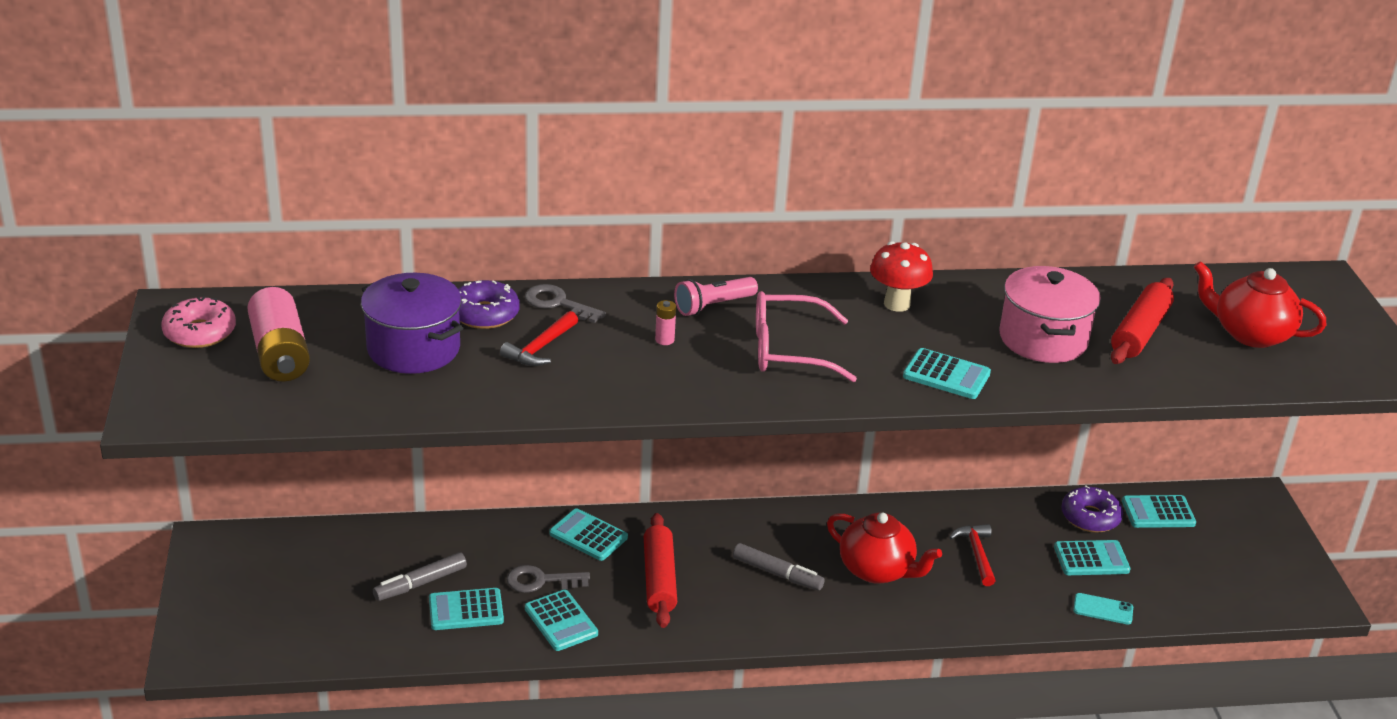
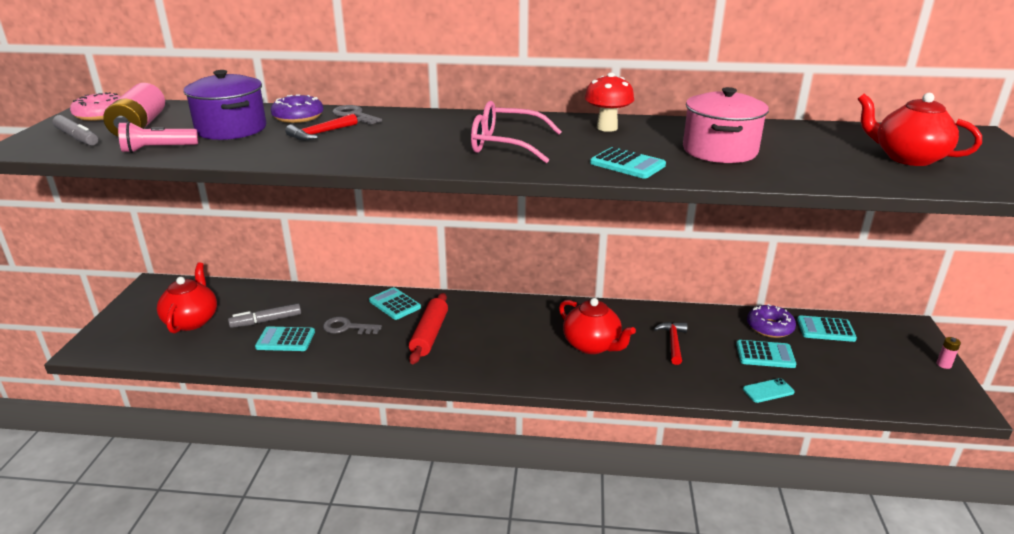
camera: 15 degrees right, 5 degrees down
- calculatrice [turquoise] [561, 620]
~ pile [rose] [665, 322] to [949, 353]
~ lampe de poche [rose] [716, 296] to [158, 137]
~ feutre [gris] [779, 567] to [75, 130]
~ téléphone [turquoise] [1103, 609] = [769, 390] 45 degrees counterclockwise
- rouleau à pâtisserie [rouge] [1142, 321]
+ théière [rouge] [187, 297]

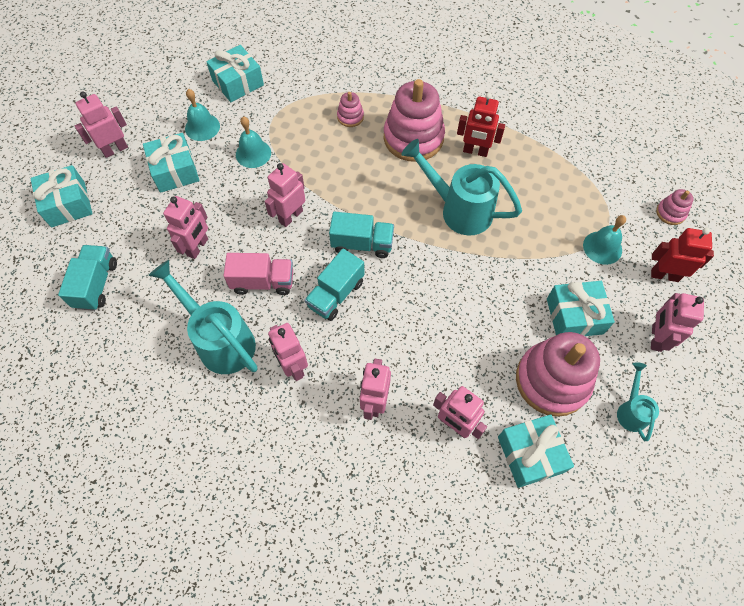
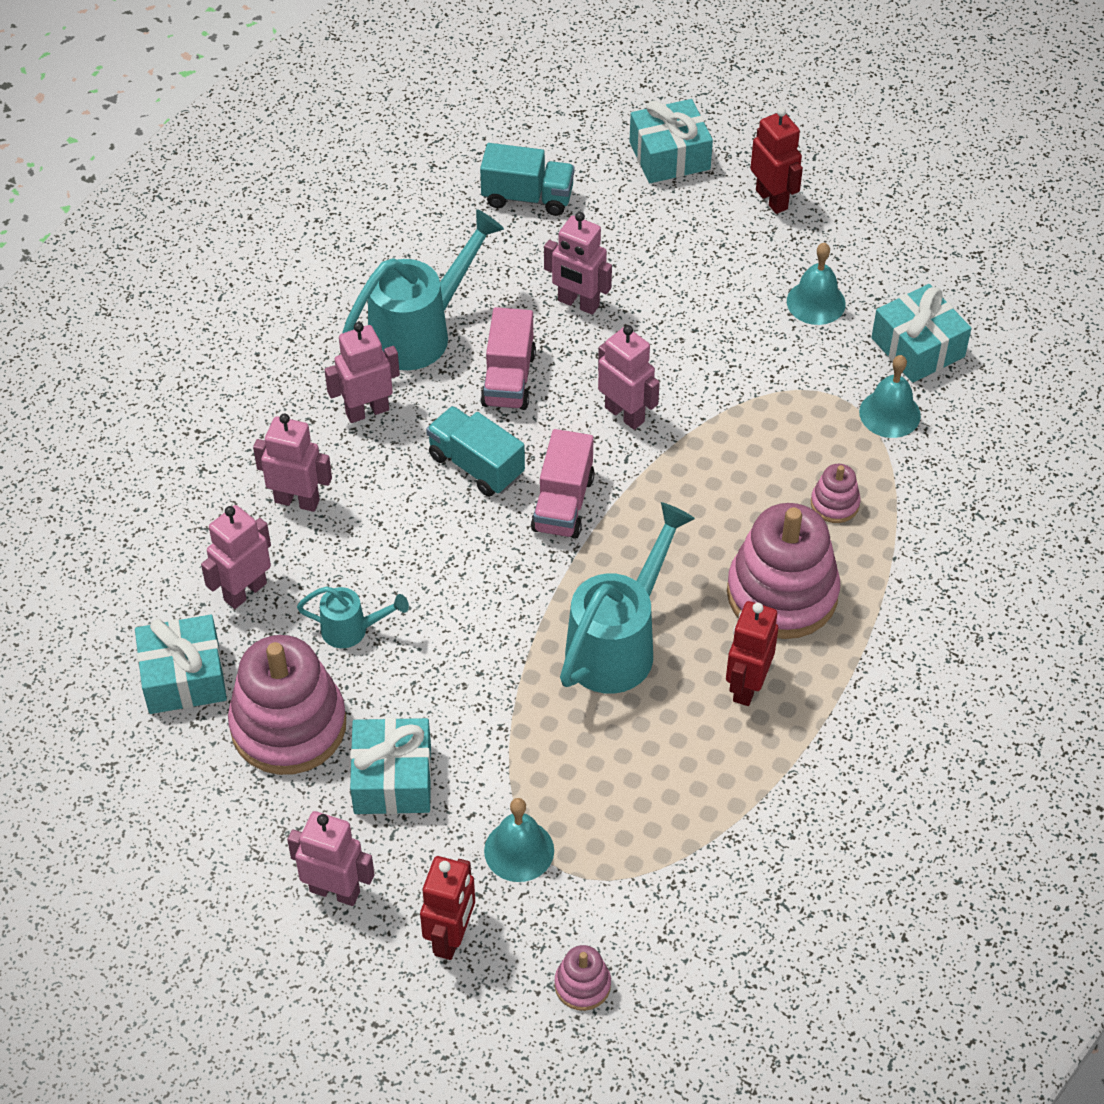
camera: 95 degrees right, 10 degrees down
~ robot [rose] [101, 125] to robot [rouge] [776, 160]
- cadeau [turquoise] [171, 163]
~ cloche [turquoise] [253, 142] to [890, 396]
~ camion [turquoise] [361, 235] to camion [rose] [563, 484]
~ arrosoir [turquoise] [638, 401] to [353, 617]

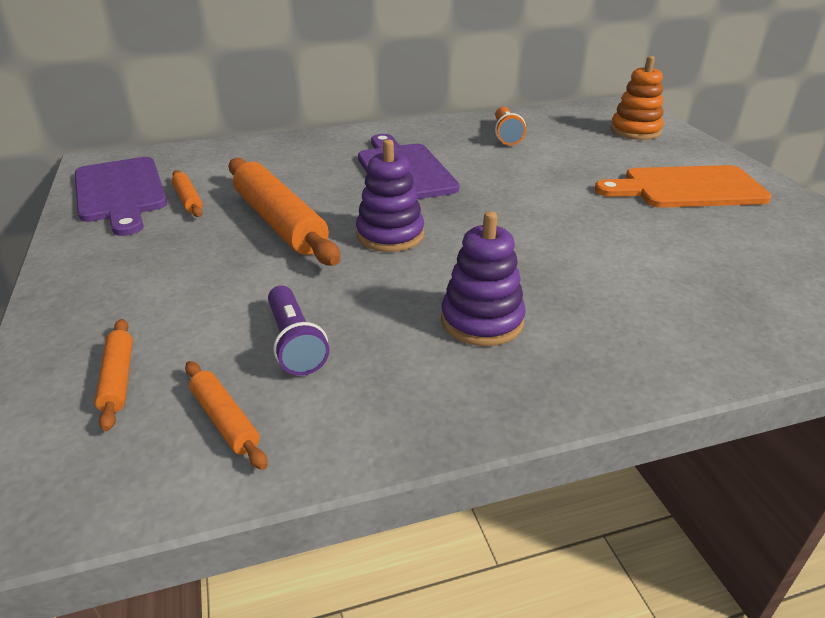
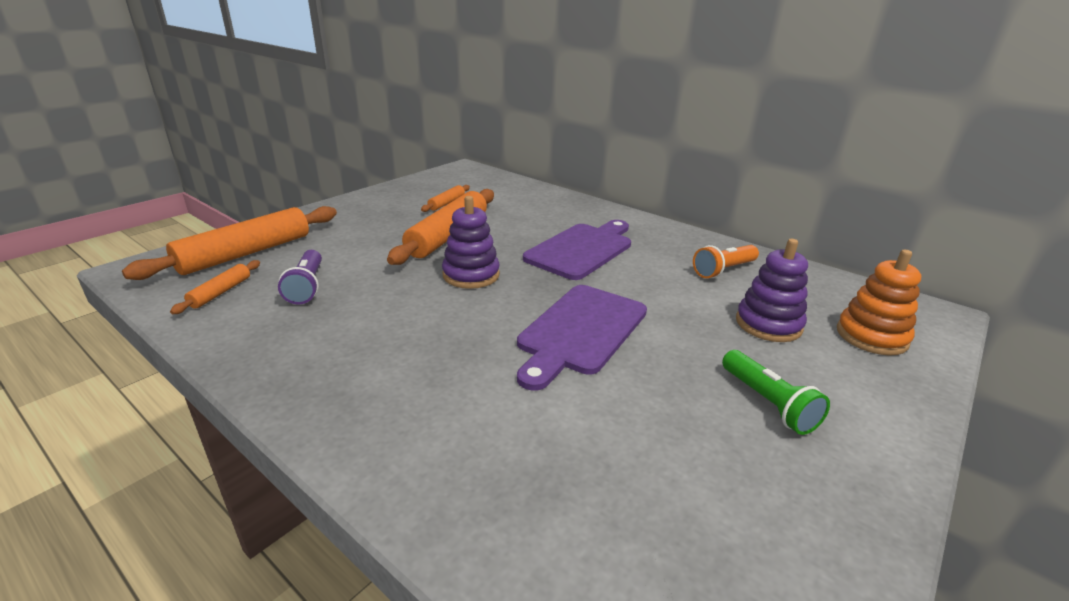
camera: 55 degrees right, 5 degrees down
~ planche à découper [violet] [121, 196] to [582, 338]
~ rouleau à pâtisserie [orange] [114, 375] = [229, 243] x2.13
~ lampe de poche [violet] [298, 331] = [300, 277] 45 degrees counterclockwise
~ jouet à empiler [violet] [483, 278] to [772, 290]
~ planche à découper [orange] [683, 186] to lampe de poche [vert] [776, 392]

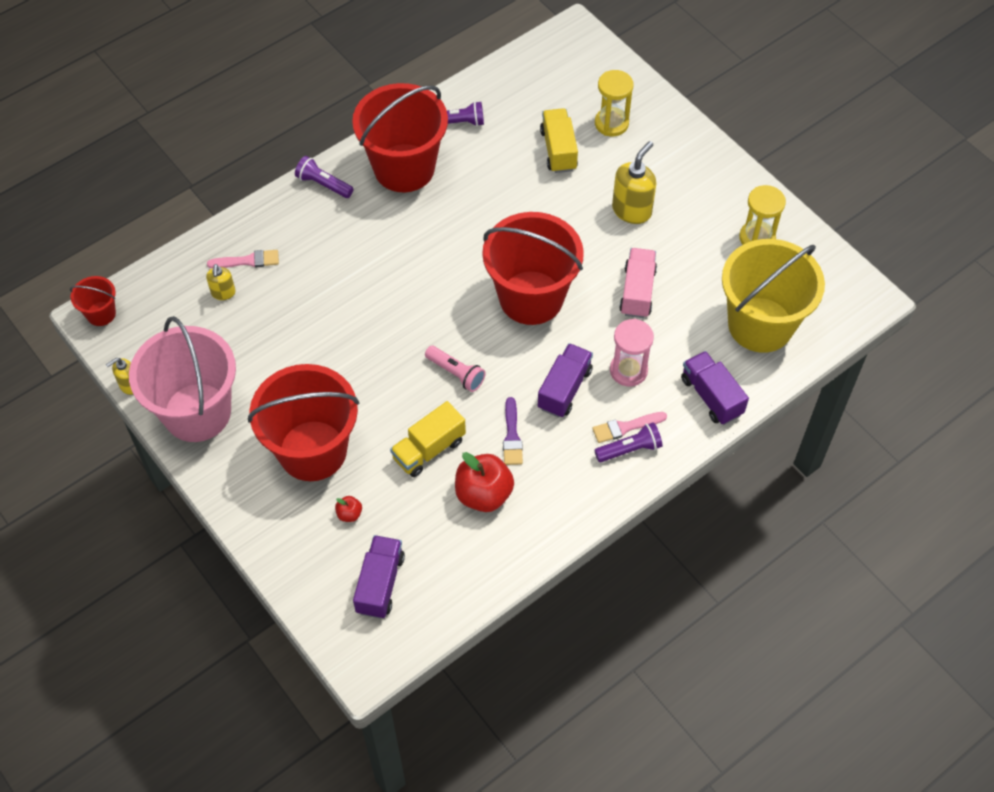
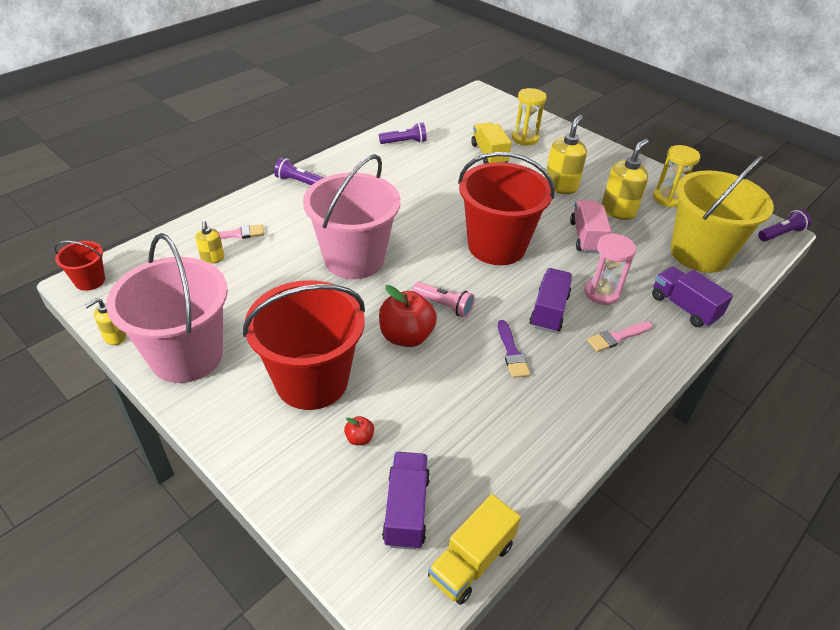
camera: 10 degrees left, 15 degrees down
- seau [rouge] [400, 137]
~ camion [jaune] [428, 439] to [474, 549]
~ pomme [rouge] [484, 482] to [408, 316]
~ lampe de poche [violet] [628, 442] to [784, 225]
+ seau [rose] [352, 216]
+ distributeur de savon [jaune] [625, 179]

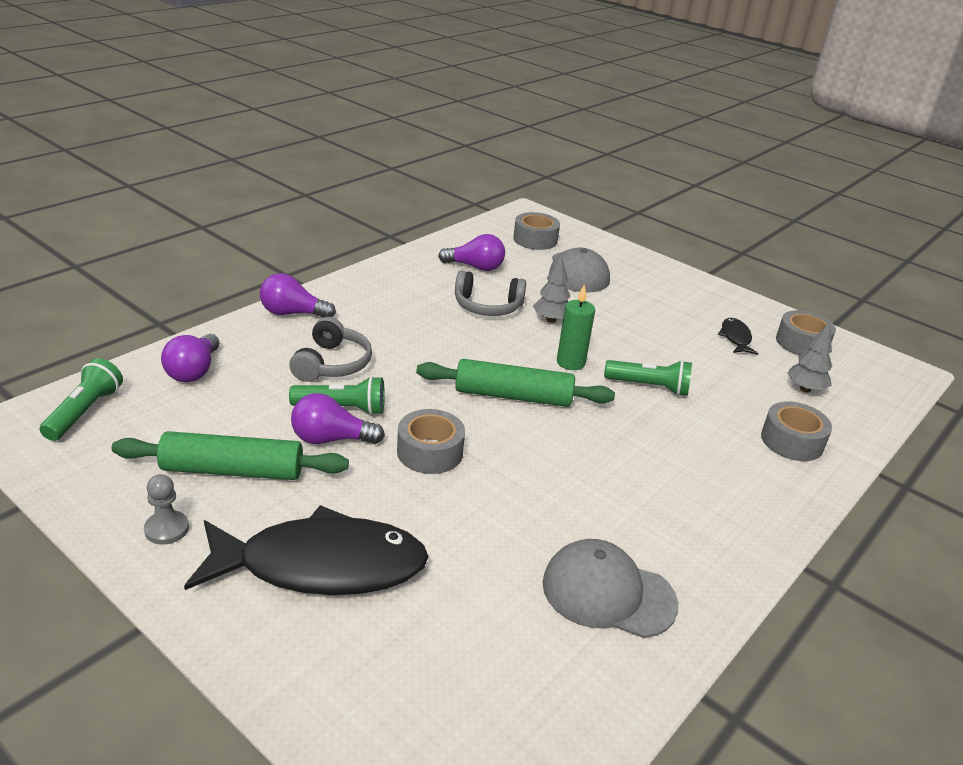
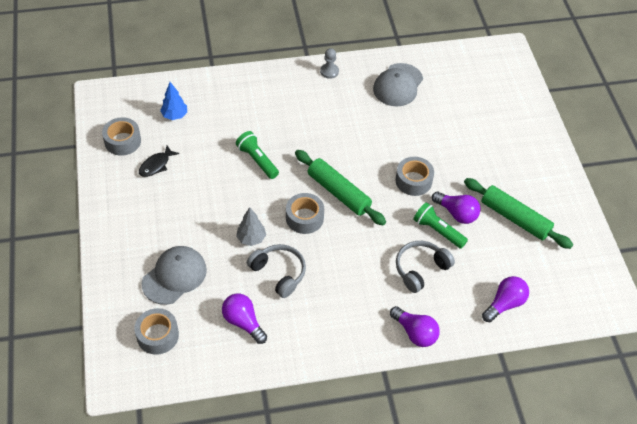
camera: 140 degrees left, 20 degrees up
- lampe de poche [vert] [81, 399]
~ pion [gris] [166, 509] to [329, 63]
- poisson [noir] [306, 550]
~ casquette [gris] [610, 588] = [398, 85] 60 degrees clockwise
- bougie [vert] [576, 327]
~ ruban adhésif [gris] [796, 431] to [305, 213]
~ arbre [gris] [809, 357] to arbre [bleu] [173, 101]

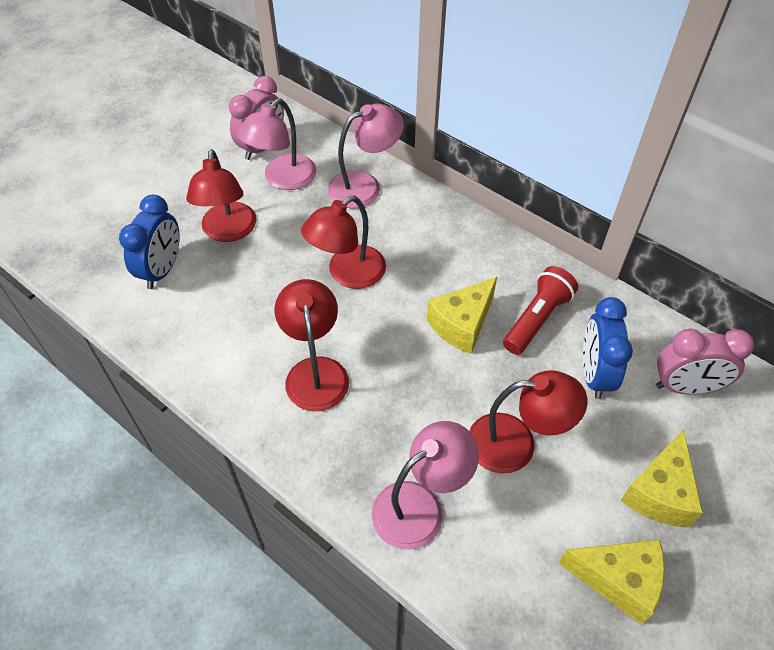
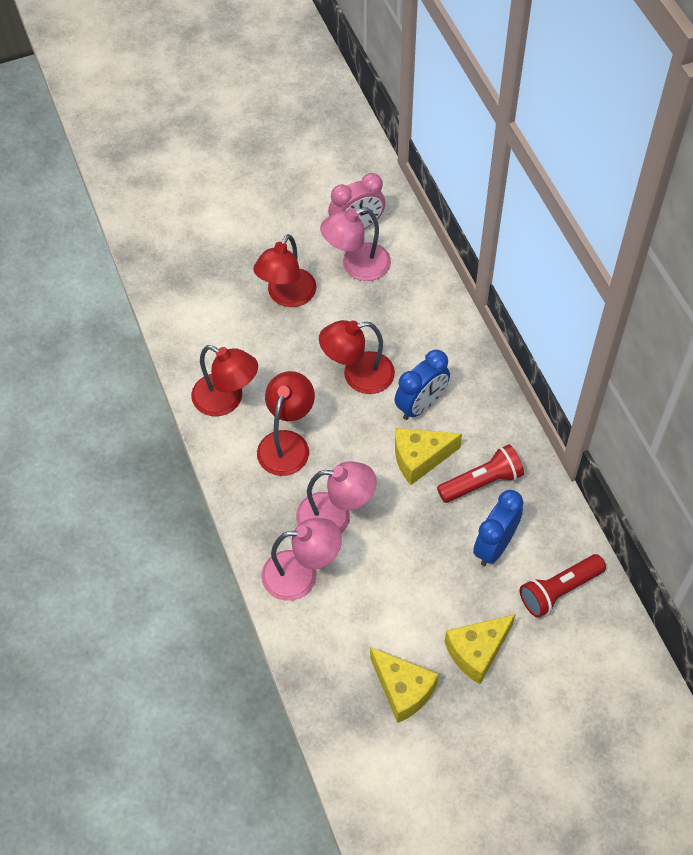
camera: 30 degrees right, 5 degrees up
~ réveil [bleu] [149, 242] to [422, 384]
~ lampe [rose] [366, 156] to [336, 497]
~ lampe [rouge] [528, 422] to [224, 381]
~ réveil [rose] [705, 362] to lampe de poche [rouge] [563, 586]

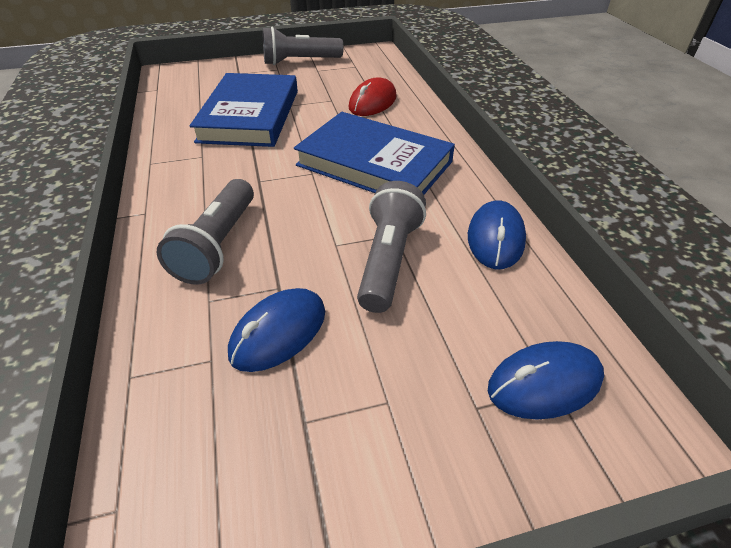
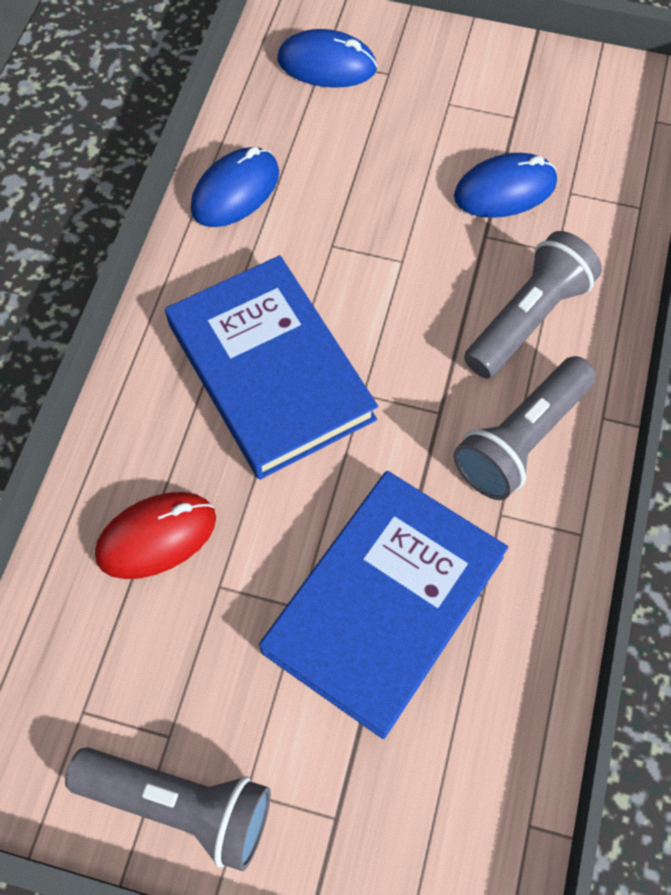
camera: 150 degrees left, 20 degrees up
~ lampe de poche [gris] [391, 247] to [524, 428]

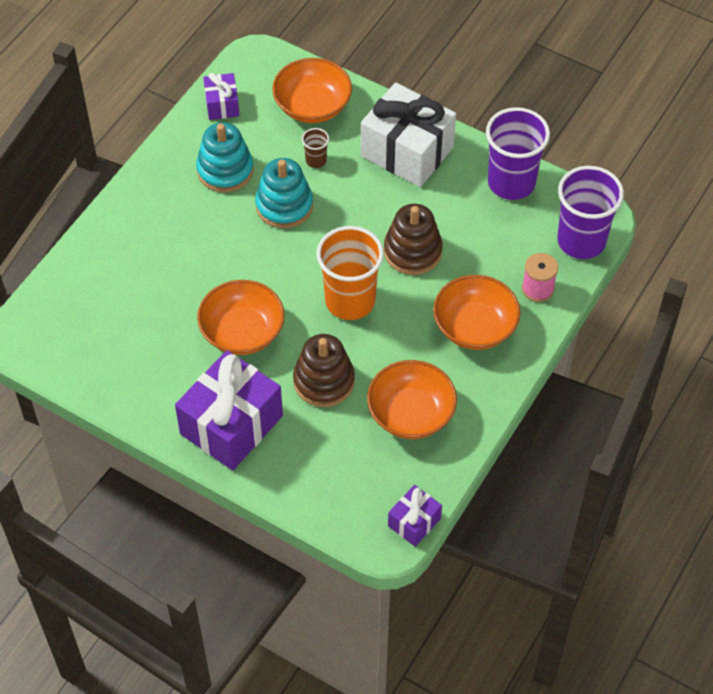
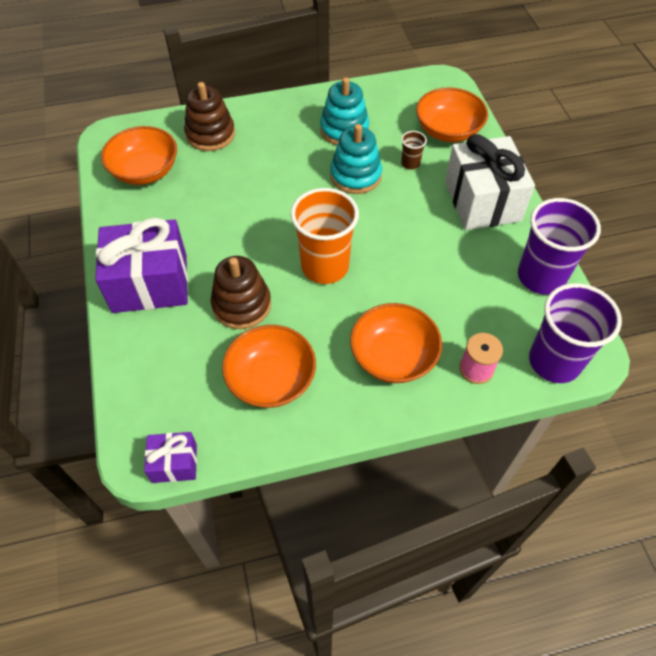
camera: 45 degrees right, 0 degrees up
~ bol [orange] [241, 317] to [139, 155]
- cadeau [violet] [221, 96]
~ jouet à empiler [marron] [413, 239] to [209, 116]

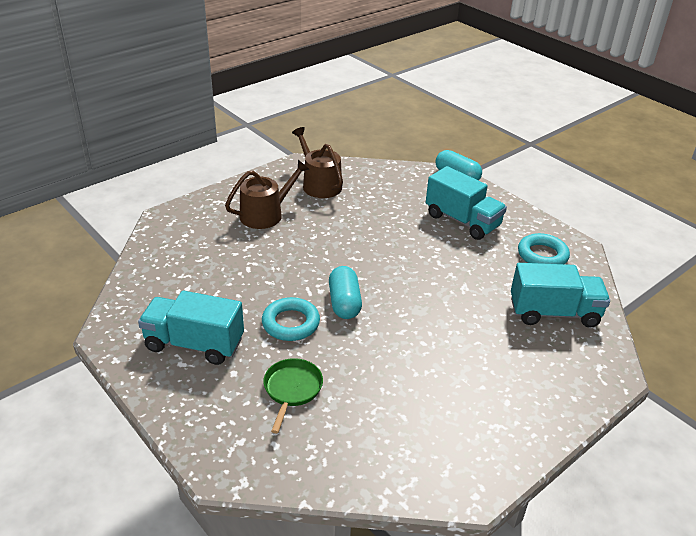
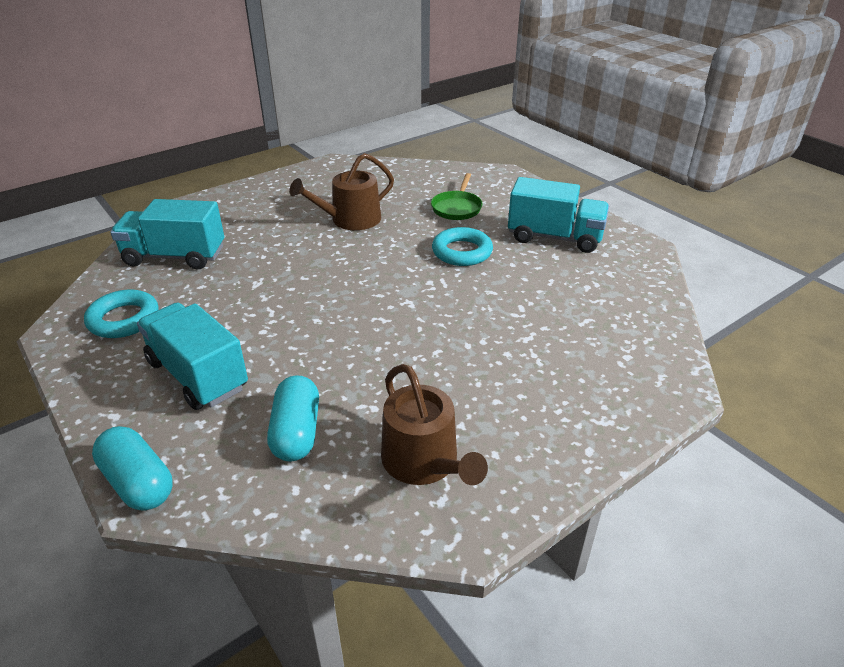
camera: 175 degrees left, 0 degrees up
~ arrosoir [marron] [267, 194] to [341, 191]
~ gélule [turquoise] [345, 292] to [293, 418]

